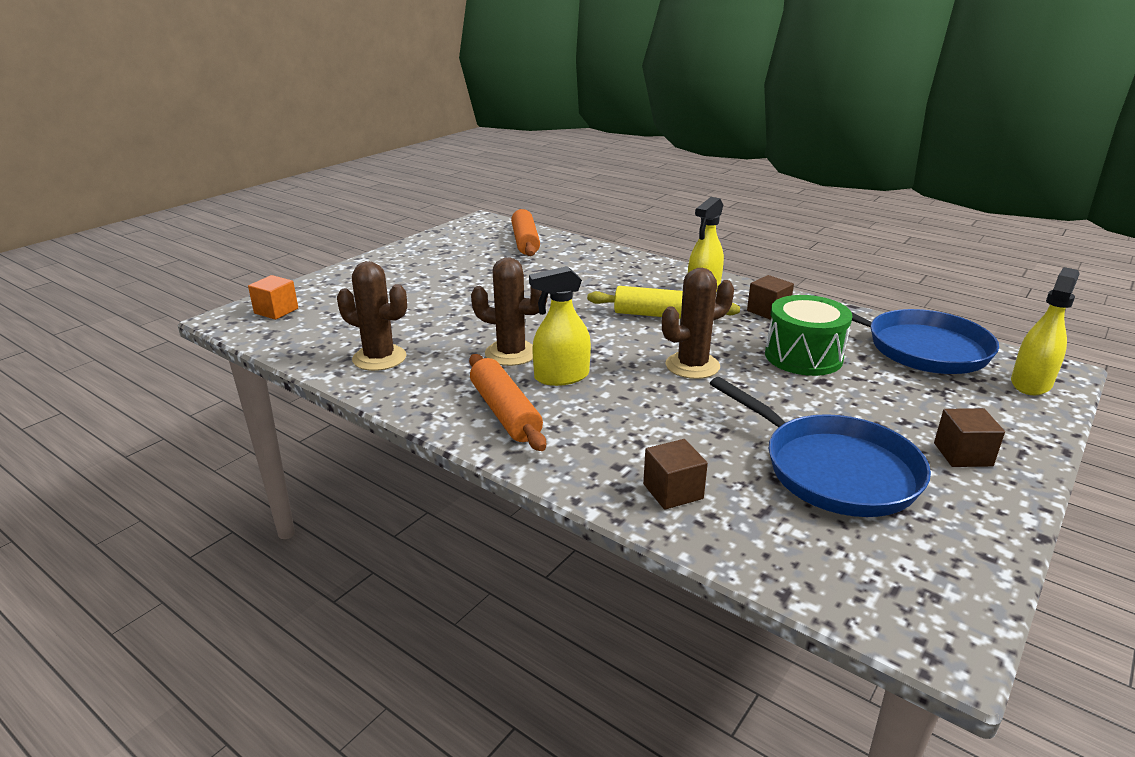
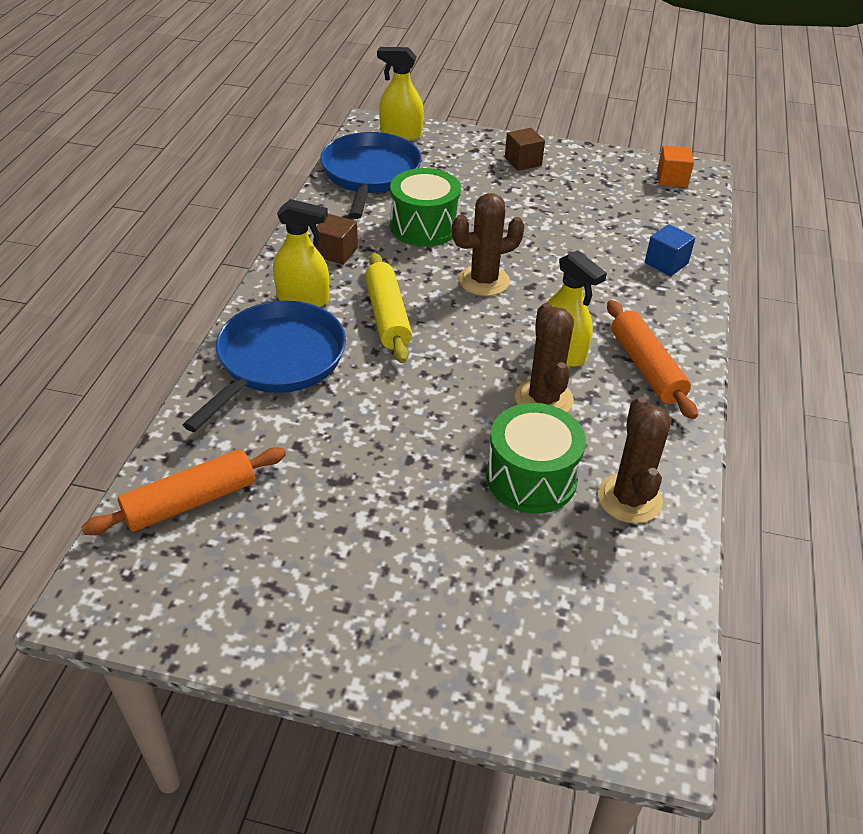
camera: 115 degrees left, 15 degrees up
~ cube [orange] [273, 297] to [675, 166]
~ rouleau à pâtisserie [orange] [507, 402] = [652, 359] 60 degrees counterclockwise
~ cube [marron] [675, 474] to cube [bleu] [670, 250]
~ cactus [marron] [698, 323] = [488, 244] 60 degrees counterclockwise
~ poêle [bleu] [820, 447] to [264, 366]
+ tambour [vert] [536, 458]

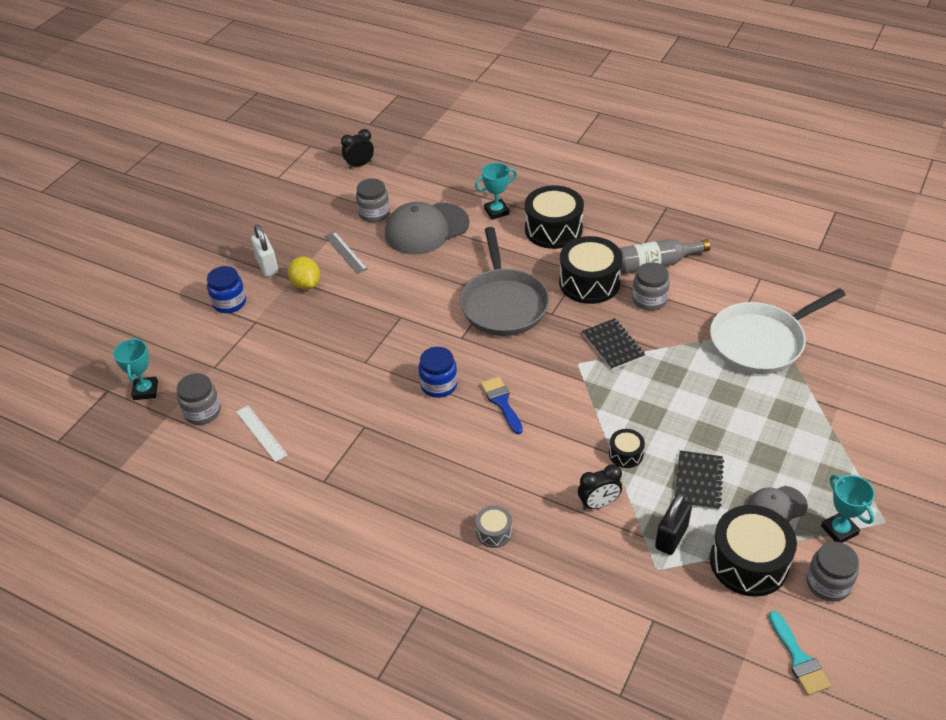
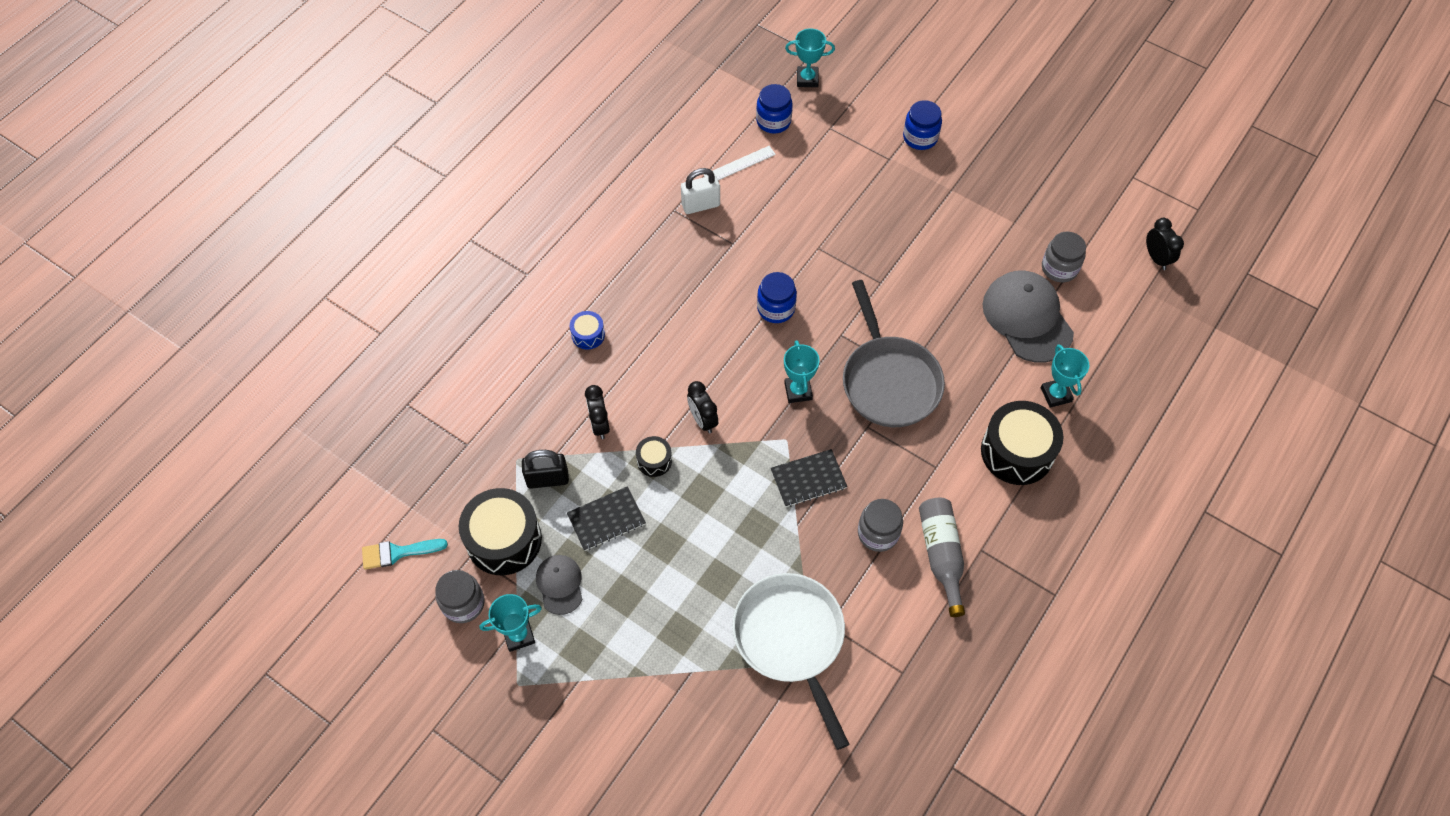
camera: 95 degrees right, 15 degrees up
~ bocal [gris] [199, 399] to bocal [bleu] [774, 109]
~ cadenas [blanc] [265, 251] to [700, 191]
- citron [jaune] [304, 273]
- règle [gris] [346, 253]
~ poêle [gris] [504, 281] = [894, 353] 105 degrees counterclockwise
~ tambour [gris] [494, 526] to tambour [bleu] [587, 330]
- pinceau [bleu] [502, 405]
- tambour [noir] [590, 270]
~ cadenas [noir] [673, 524] = [545, 469] 45 degrees counterclockwise
~ carnet [noir] [699, 480] = [606, 518] 45 degrees counterclockwise
+ réveil [noir] [702, 407]
+ trophée [turquoise] [802, 371]

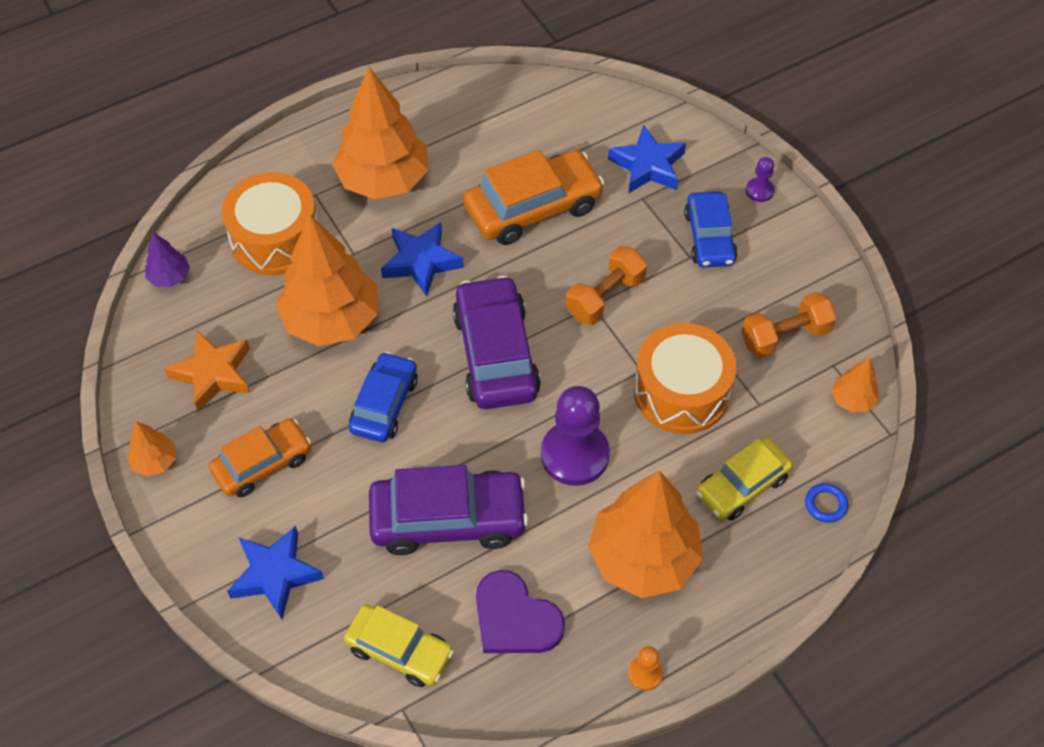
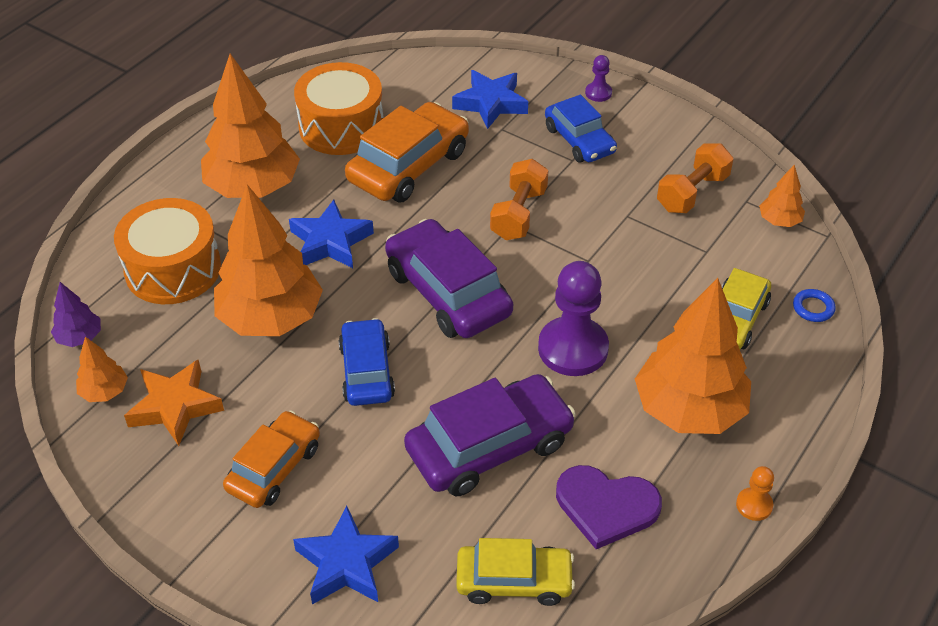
camera: 25 degrees left, 10 degrees down
~ arbre [orange] [151, 449] to [102, 369]
~ tambour [orange] [685, 378] to [339, 108]

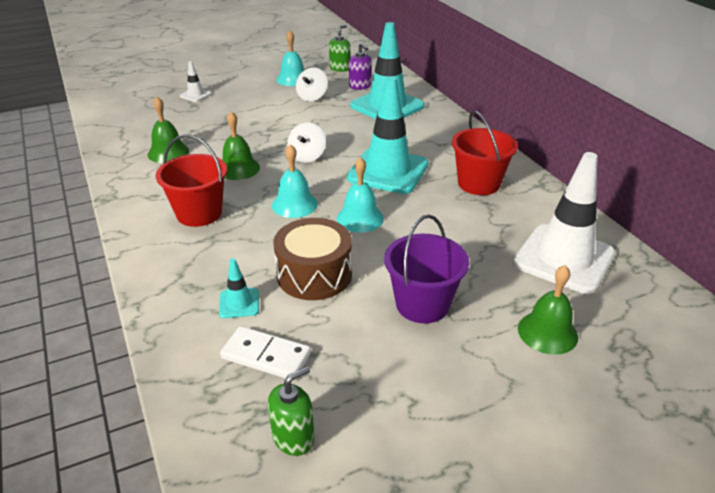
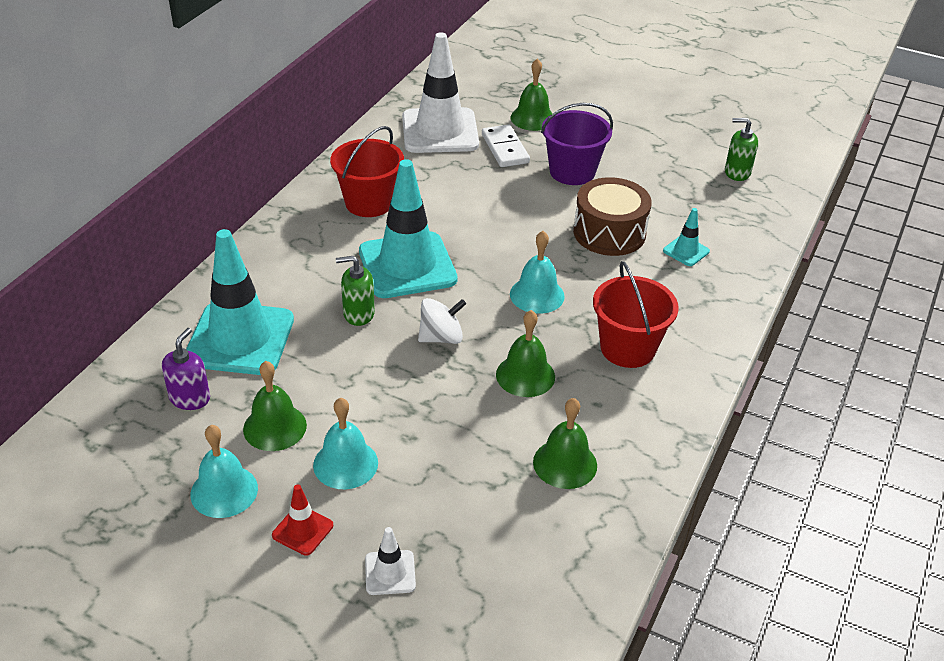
camera: 130 degrees left, 5 degrees up
~ domino [blanc] [265, 353] to [506, 146]
~ toupie [blanc] [312, 85] to cloche [vert] [275, 406]
~ distributeur de savon [vert] [339, 48] to [355, 291]
~ cloche [turquoise] [360, 195] to [345, 443]
+ cône de chantier [rouge] [302, 520]

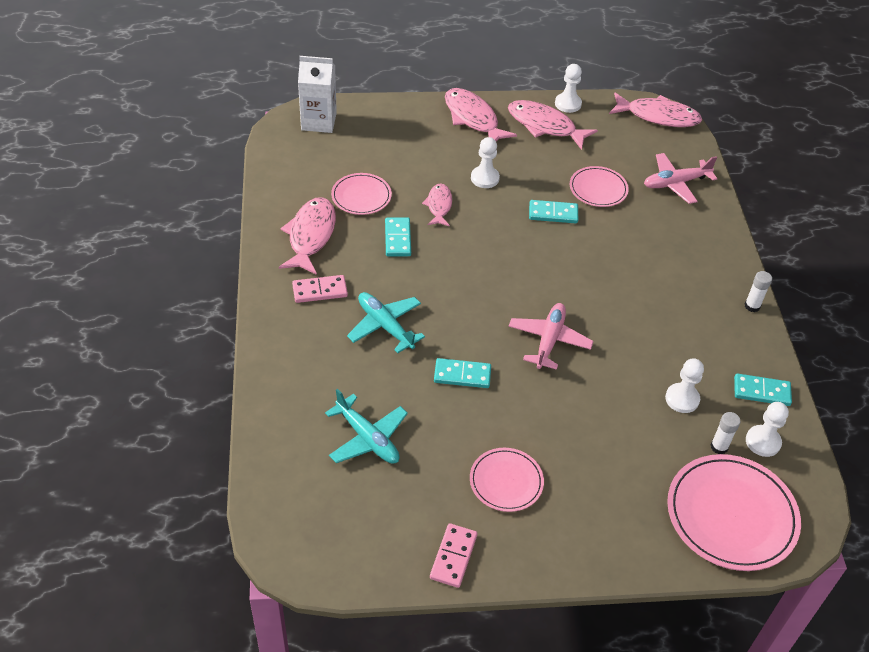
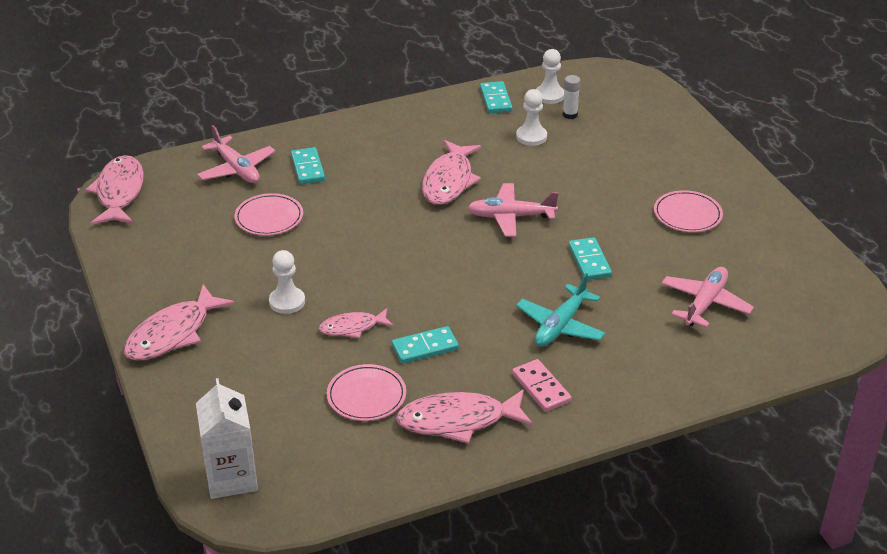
camera: 105 degrees left, 10 degrees down
~ avion [turquoise] [366, 426] to avion [rose] [707, 297]
- domino [rose] [453, 555]
~ poisson [rose] [553, 125] to [451, 172]
~ domino [turquoise] [553, 211] to [308, 165]
- pion [blanc] [568, 88]
- assiette [rose] [734, 512]
- bâton de colle [blanc] [758, 291]

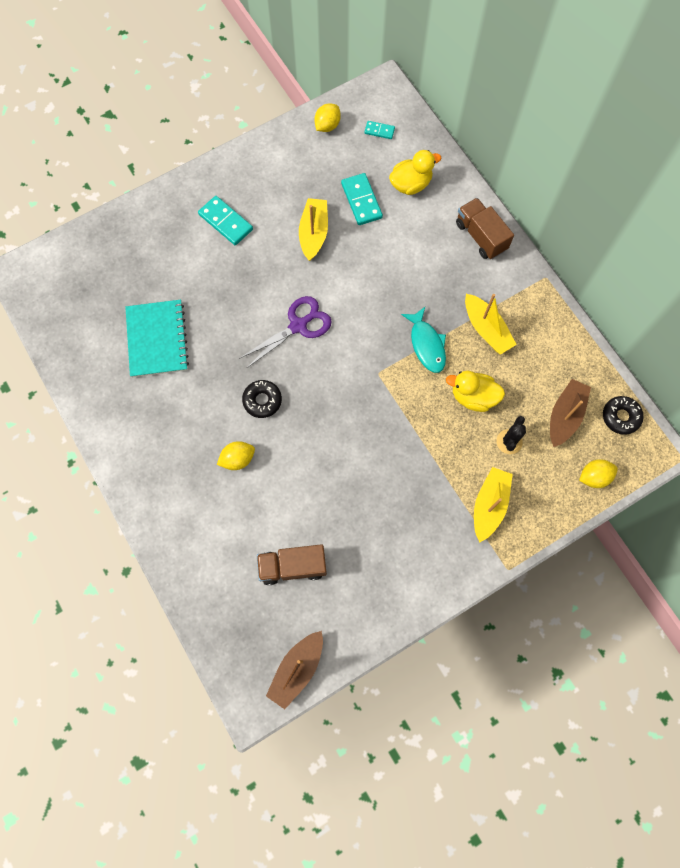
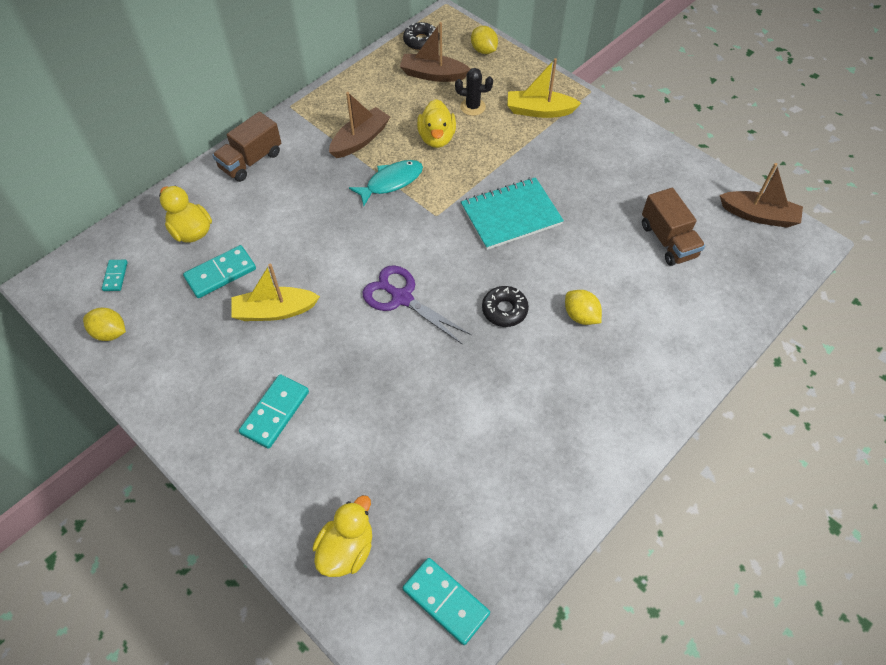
camera: 105 degrees left, 15 degrees down
~ carnet [turquoise] [157, 338] to [512, 213]
~ bateau [jaune] [491, 324] to bateau [marron] [359, 125]
+ canard [jaune] [342, 536]
+ domino [turquoise] [446, 601]

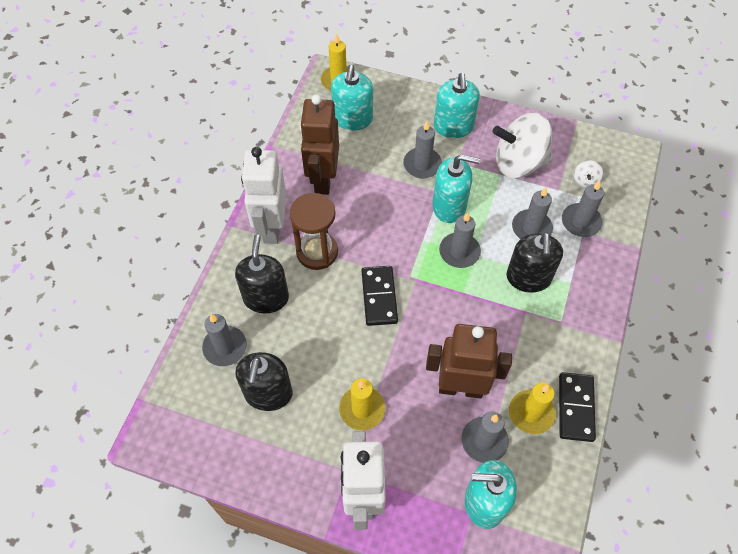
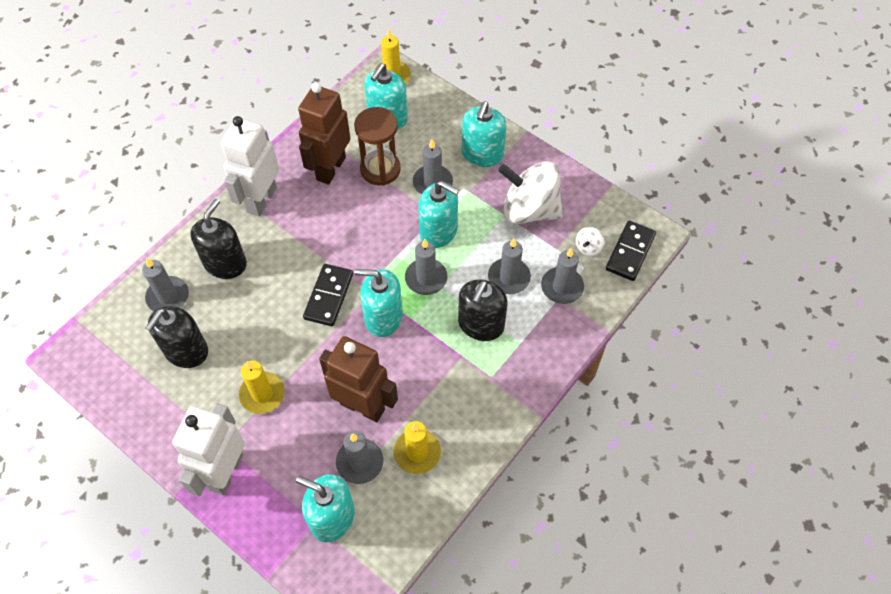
camera: 20 degrees right, 0 degrees up
~ sablier [marron] [314, 231] to [377, 146]
~ domino [noir] [577, 407] to [631, 251]
+ distributeur de savon [turquoise] [378, 303]

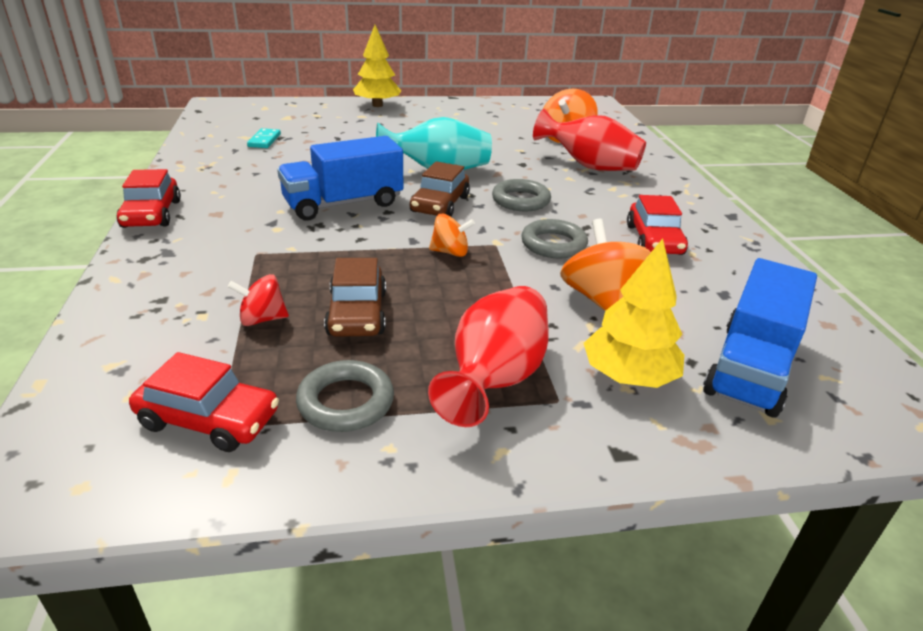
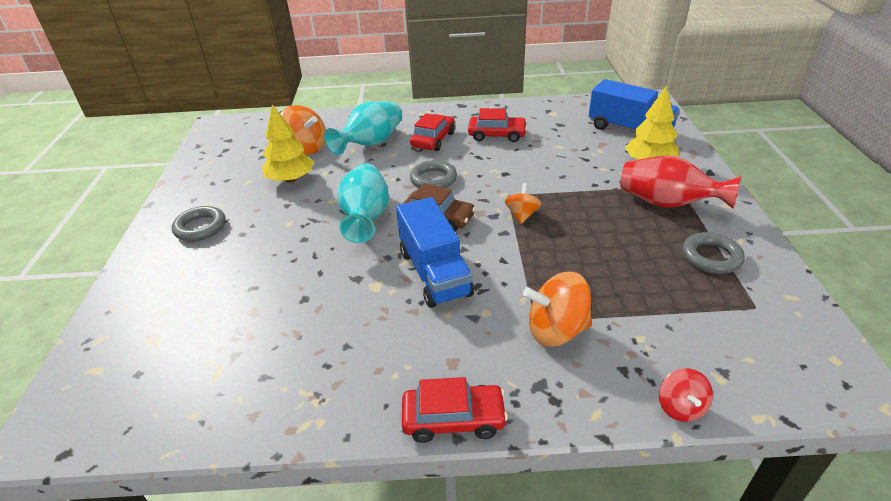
camera: 80 degrees left, 5 degrees up
~ voiture [rouge] [204, 402] to [432, 132]
~ toupie [rouge] [258, 300] to [686, 395]
- domino [turquoise] [264, 138]
- voiture [marron] [355, 297]
~ arbre [jaune] [377, 66] to [288, 143]
~ anneau [gris] [554, 238] to [198, 223]
~ vase [rouge] [589, 140] to vase [turquoise] [363, 128]
~ toupie [orange] [605, 265] to [557, 309]

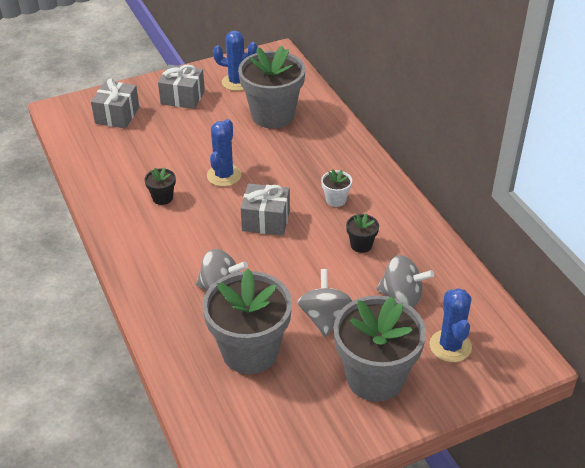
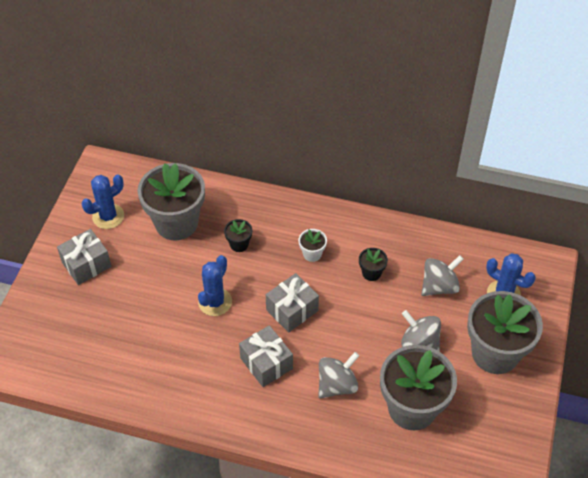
camera: 50 degrees left, 10 degrees up
~ cadeau [gris] [115, 103] to [266, 356]
~ pot de fleurs [noir] [160, 186] to [238, 235]
~ cactus [bleu] [224, 153] = [215, 285] 60 degrees clockwise

